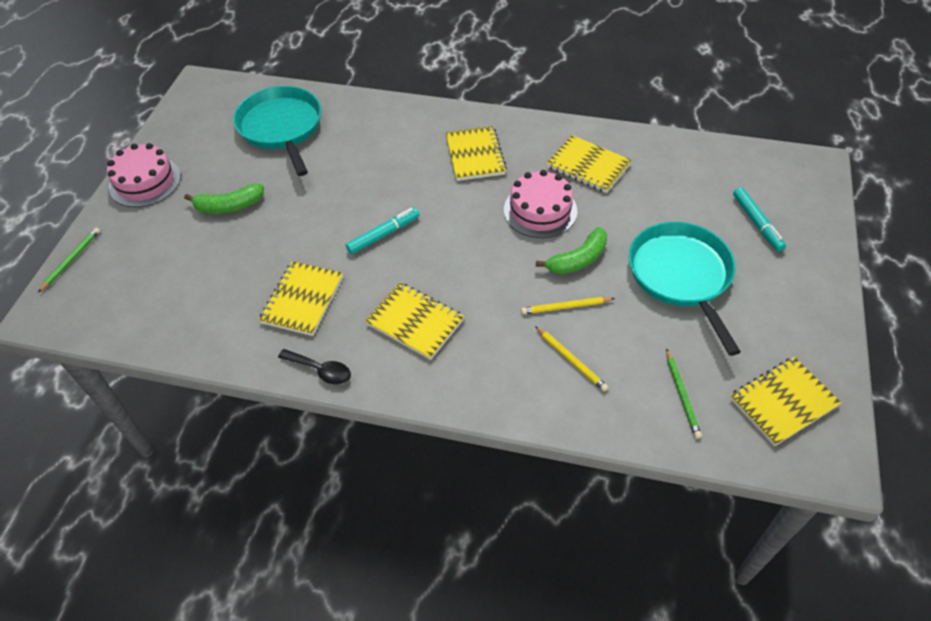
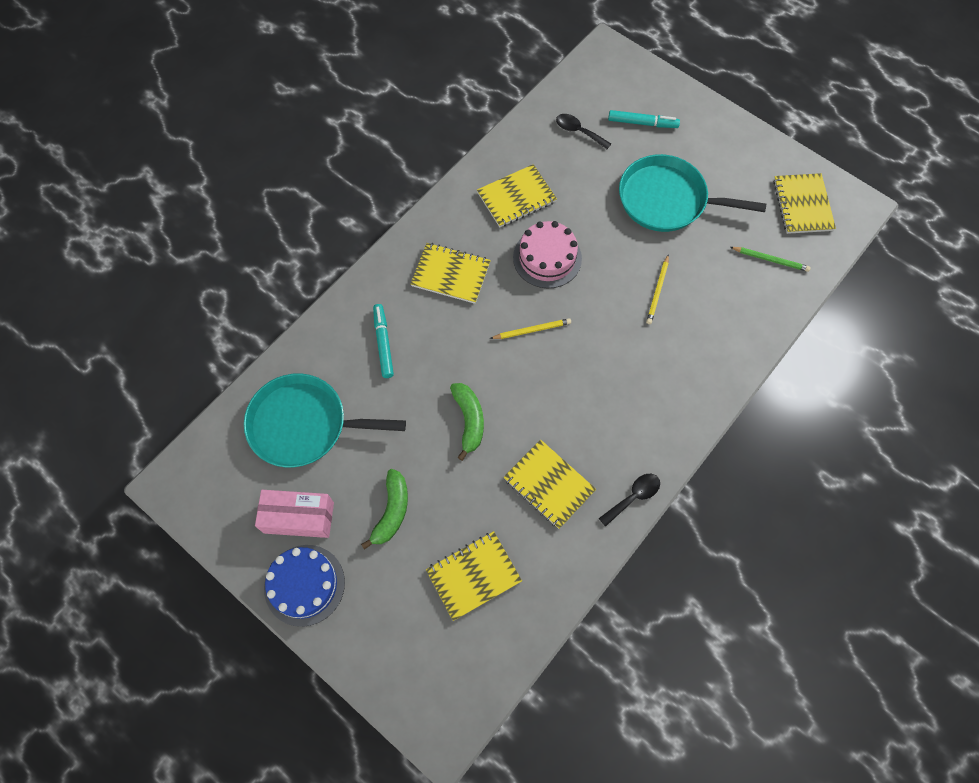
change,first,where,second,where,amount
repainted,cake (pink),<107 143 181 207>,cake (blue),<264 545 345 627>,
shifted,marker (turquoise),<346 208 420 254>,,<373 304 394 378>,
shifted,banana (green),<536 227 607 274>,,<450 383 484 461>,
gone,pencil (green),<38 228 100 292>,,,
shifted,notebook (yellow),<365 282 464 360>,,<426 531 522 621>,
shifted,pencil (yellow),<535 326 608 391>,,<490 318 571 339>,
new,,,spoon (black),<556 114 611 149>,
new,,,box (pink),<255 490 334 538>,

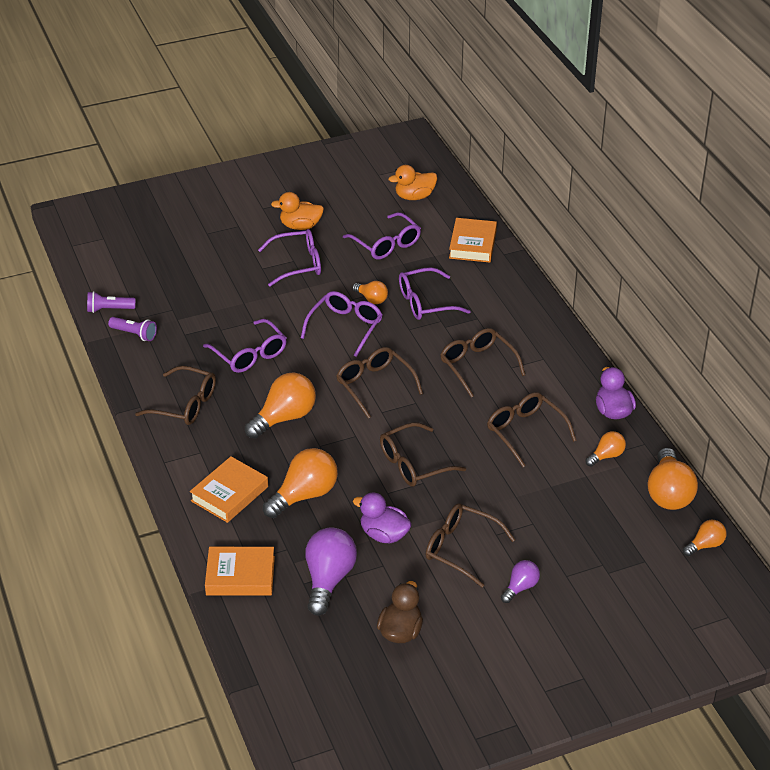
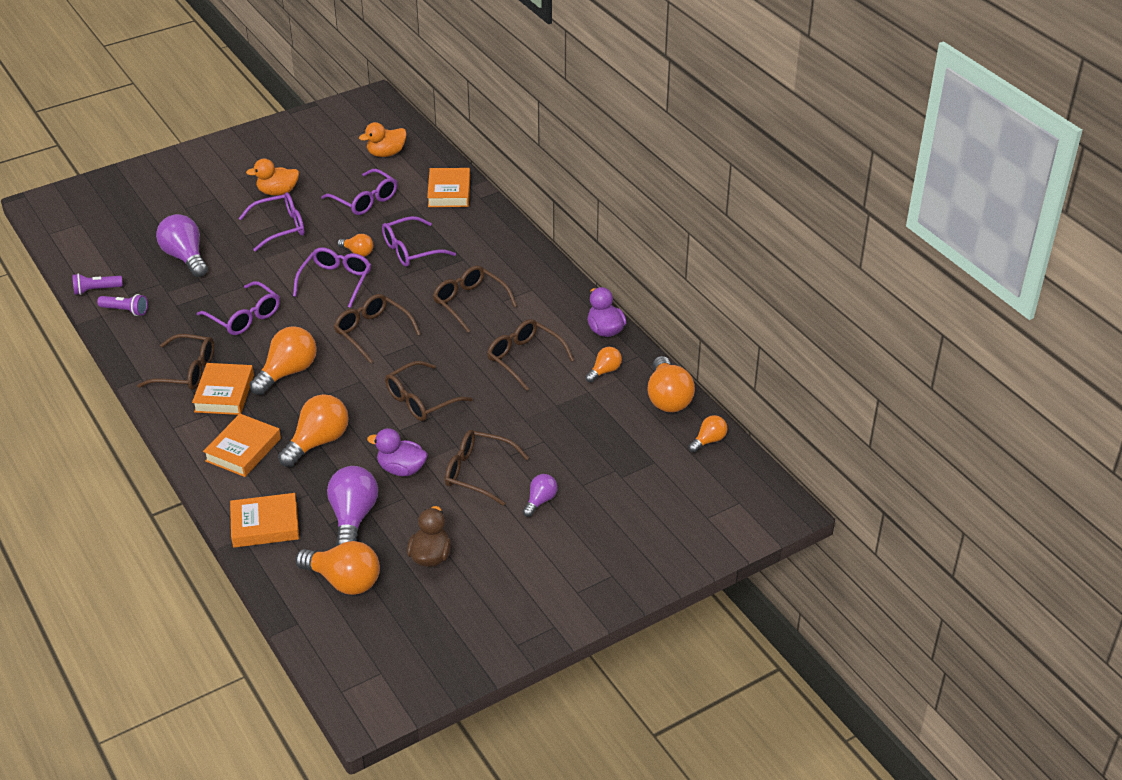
change,first,where,second,where,amount
new,,,light bulb (purple),<156 214 208 277>,
new,,,book (orange),<192 363 254 415>,
new,,,light bulb (orange),<295 541 380 595>,

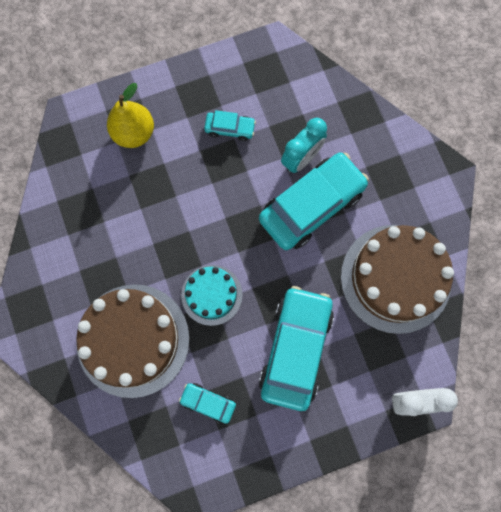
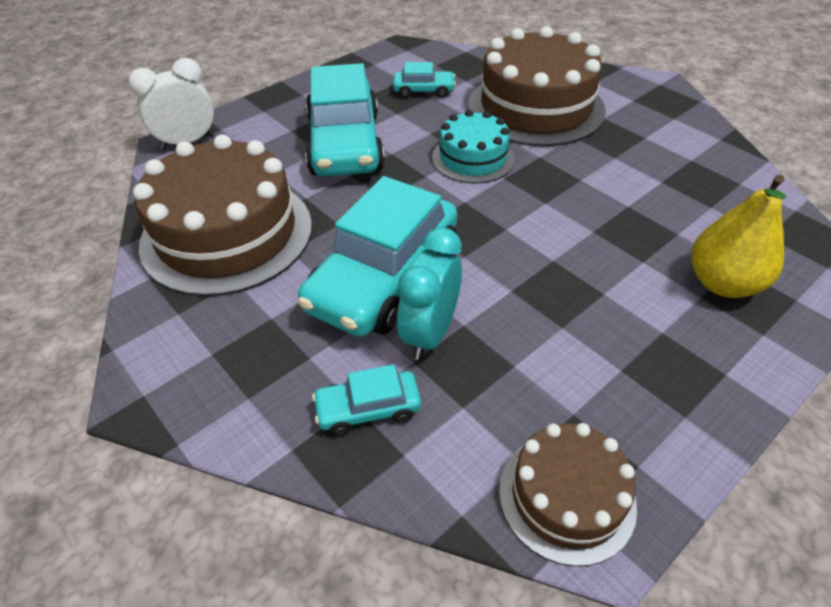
change,first,where,second,where,amount
shifted,car (turquoise),<204 110 256 141>,,<312 364 421 436>,
new,,,cake (brown),<499 423 637 566>,

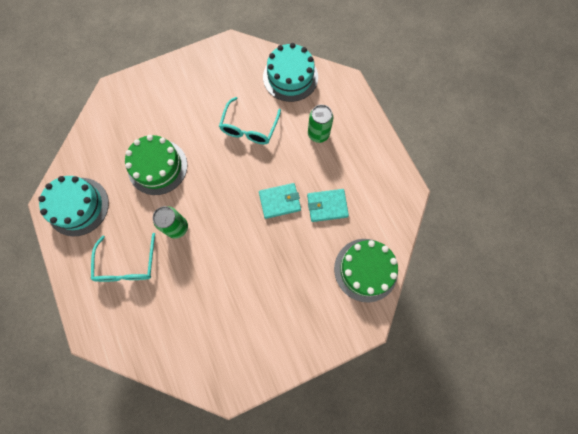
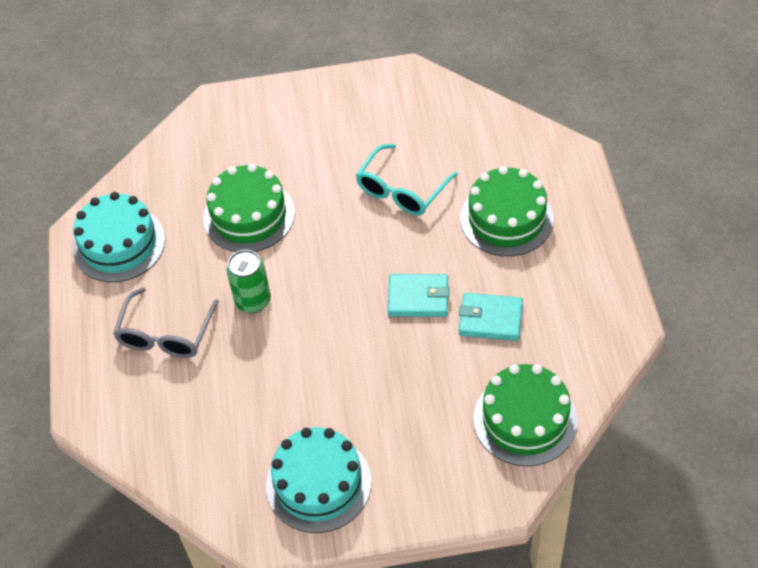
change,first,where,second,where,amount
shifted,cake (turquoise),<263 43 318 102>,,<266 428 371 533>,
swapped,can (green),<308 105 333 143>,cake (green),<460 166 554 257>,
repainted,glasses (turquoise),<91 233 155 282>,glasses (grey),<113 287 219 358>,

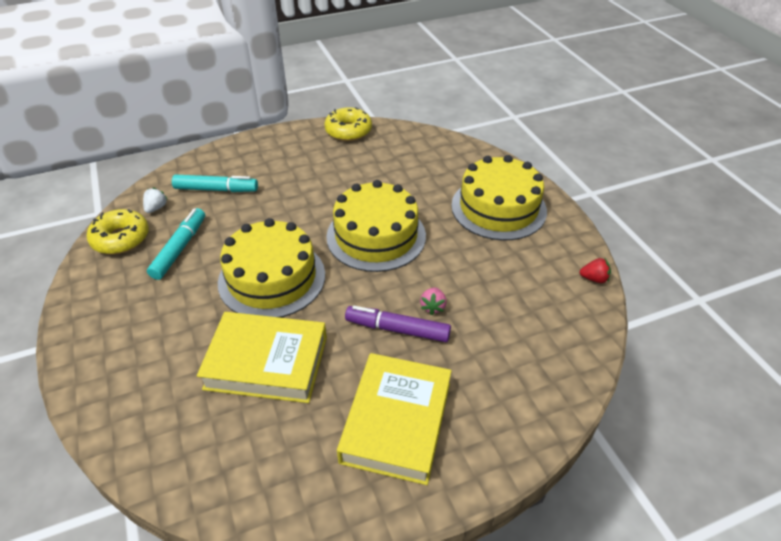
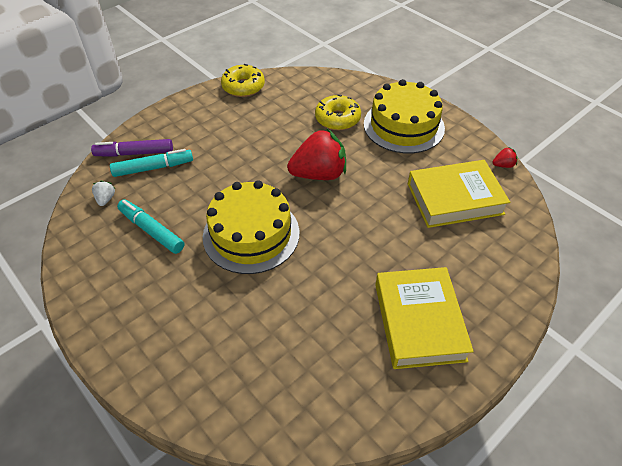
change,first,where,second,where,amount
swapped,cake (yellow),<326 180 426 272>,strawberry (red),<287 129 346 180>,
rotated,marker (turquoise),<147 208 205 280>,,<117 199 184 254>,45 degrees counterclockwise
shifted,donut (yellow),<87 209 149 254>,,<315 94 361 130>,
gone,strawberry (pink),<420 287 447 315>,,,
shifted,marker (purple),<345 306 451 342>,,<91 139 173 157>,
shifted,book (yellow),<197 312 327 403>,,<408 160 510 228>,

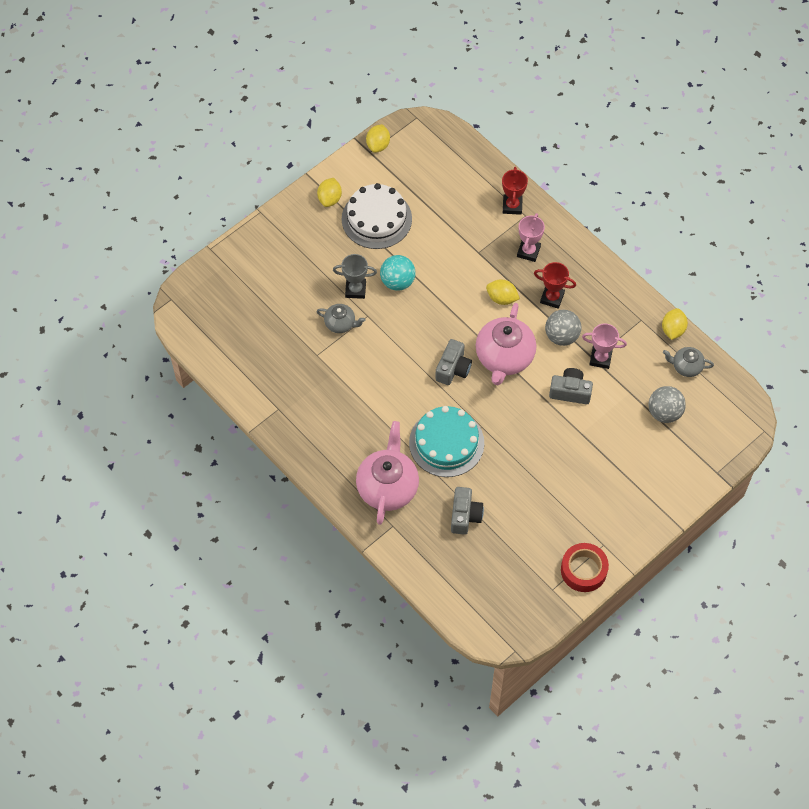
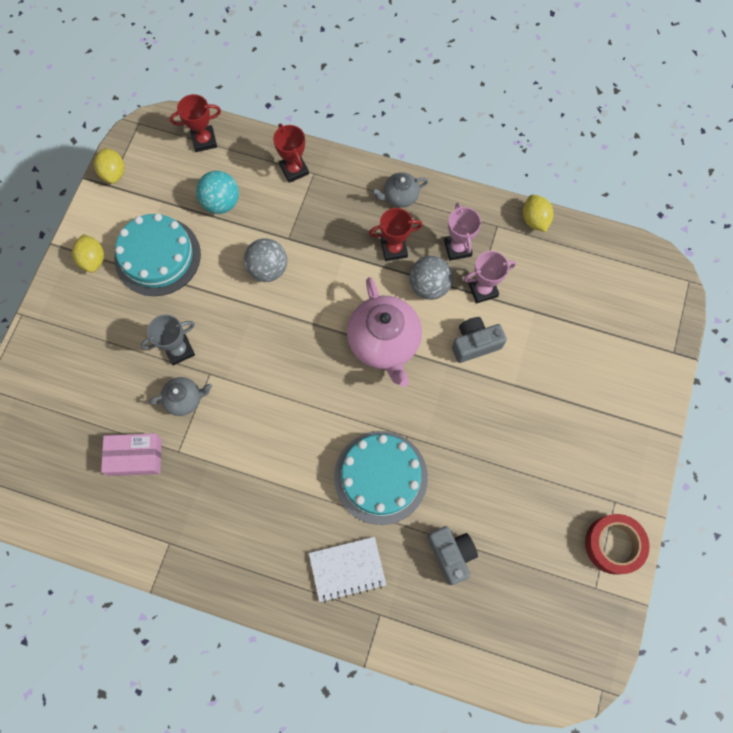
change,first,where,second,where,amount
repainted,cake (white),<342 183 412 249>,cake (turquoise),<114 213 201 296>,
shifted,trophy (pink),<517 213 545 262>,,<444 203 481 261>,
shifted,ball (turquoise),<380 255 416 291>,,<196 171 239 214>,
gone,lemon (yellow),<486 280 520 305>,,,
gone,camera (grey),<435 339 472 385>,,,
shifted,teapot (grey),<663 347 714 377>,,<372 172 428 207>,
shifted,ball (grey),<649 386 686 423>,,<244 238 287 282>,
swapped,teapot (pink),<356 421 419 525>,notebook (white),<309 537 386 603>,
new,,,trophy (red),<170 94 221 152>,
new,,,box (pink),<101 434 162 476>,

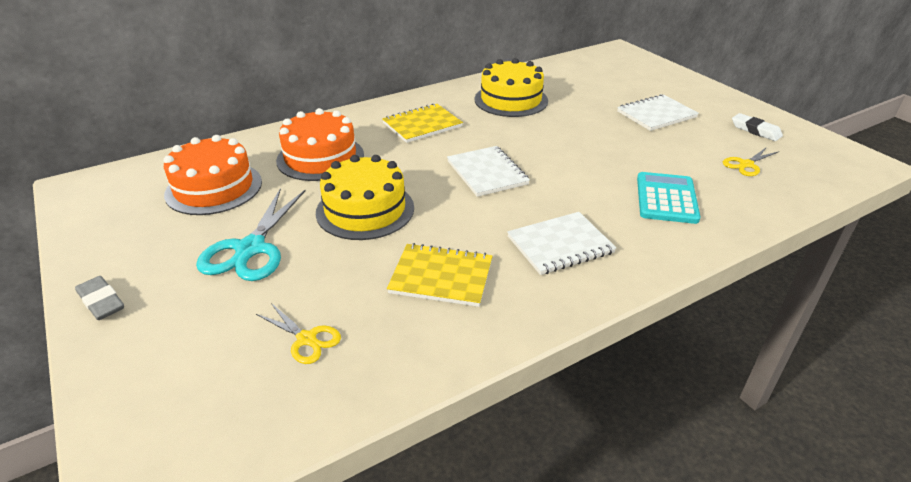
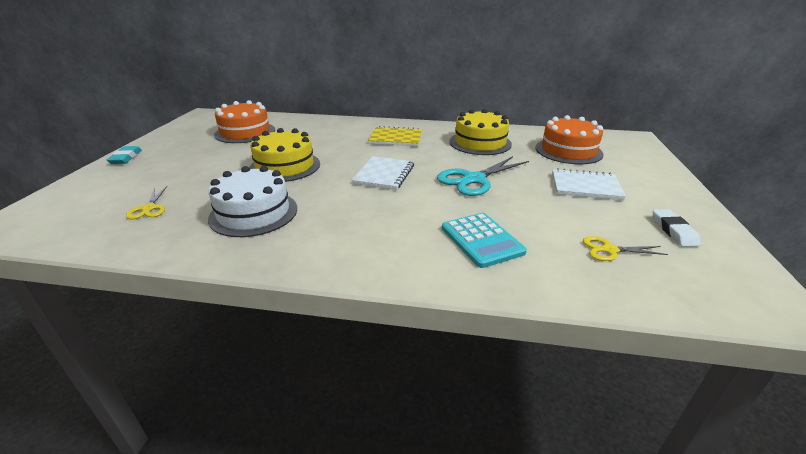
change,first,where,second,where,amount
shifted,cake (orange),<276 108 364 181>,,<535 115 603 164>,
rotated,calculator (turquoise),<637 172 700 224>,,<442 213 527 268>,105 degrees clockwise
shifted,scissors (turquoise),<196 188 306 281>,,<437 156 529 196>,
gone,notebook (white),<507 212 617 275>,,,
swapped,notebook (yellow),<387 243 492 307>,cake (white),<208 166 297 237>,
repainted,eraser (grey),<75 276 124 320>,eraser (turquoise),<107 146 141 164>,

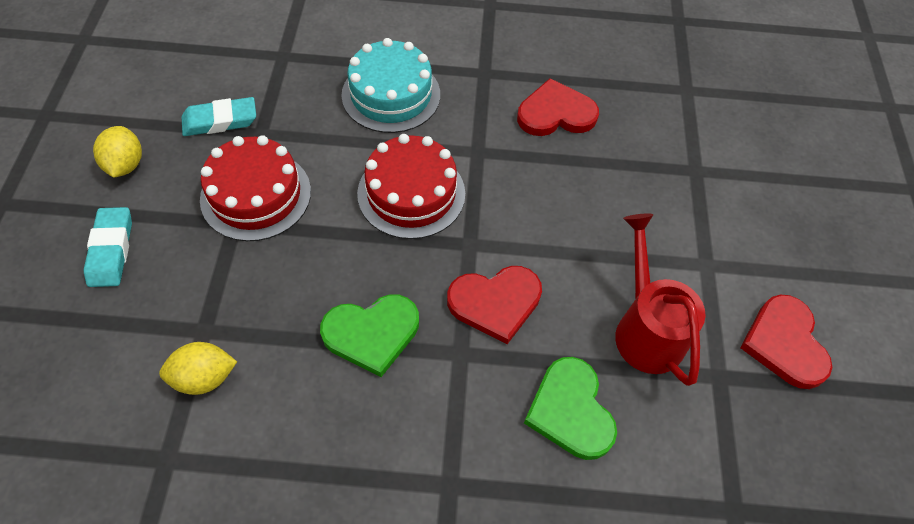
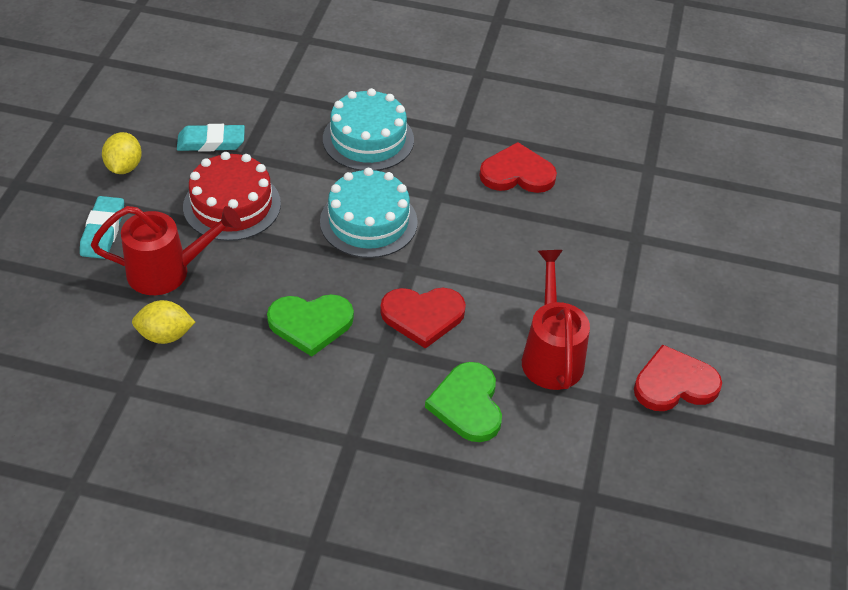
change,first,where,second,where,amount
repainted,cake (red),<357 134 465 239>,cake (turquoise),<320 168 418 258>,
rotated,heart (red),<740 295 832 389>,,<634 344 722 411>,75 degrees clockwise
new,,,watering can (red),<91 206 241 295>,

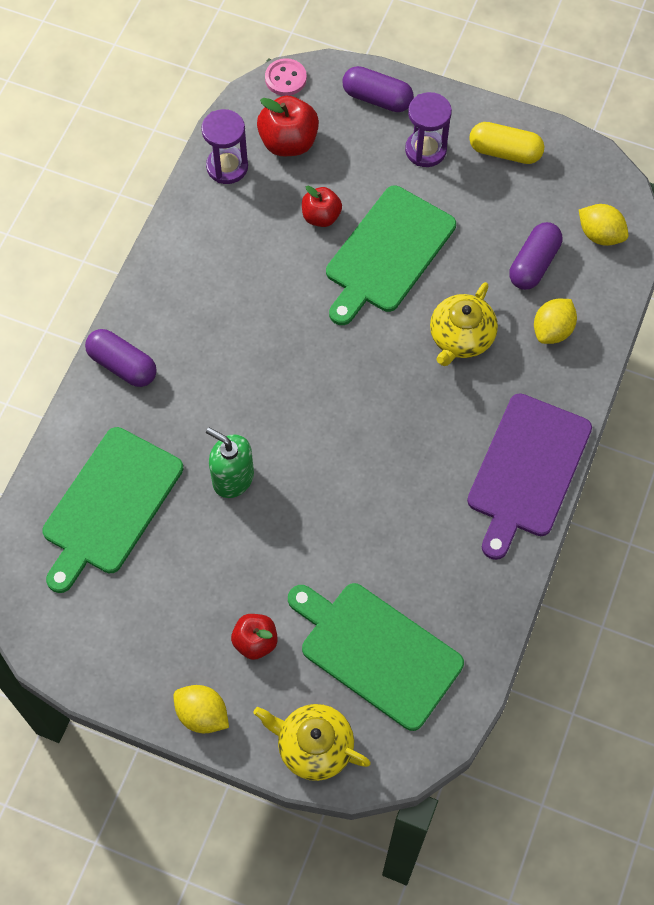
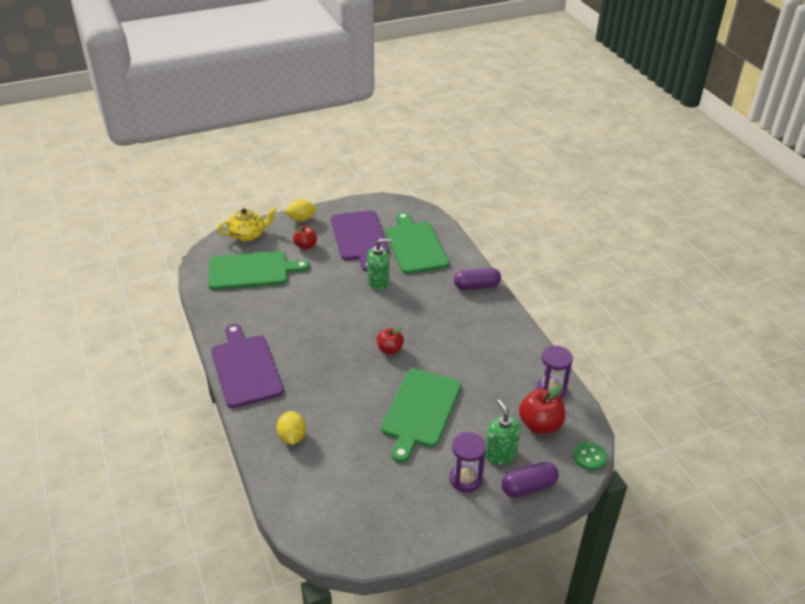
change,first,where,second,where,amount
repainted,button (pink),<265 58 307 96>,button (green),<573 441 607 471>,
gone,capsule (yellow),<469 122 544 164>,,,
rotated,cutting board (green),<326 185 456 325>,,<381 369 461 463>,150 degrees counterclockwise
shifted,apple (red),<302 186 342 227>,,<377 327 404 354>,
gone,lemon (yellow),<579 204 628 246>,,,
gone,capsule (purple),<509 222 562 290>,,,
gone,teapot (yellow),<430 282 498 366>,,,
new,,,cutting board (purple),<331 210 389 272>,
new,,,soap dispenser (green),<485 400 521 465>,

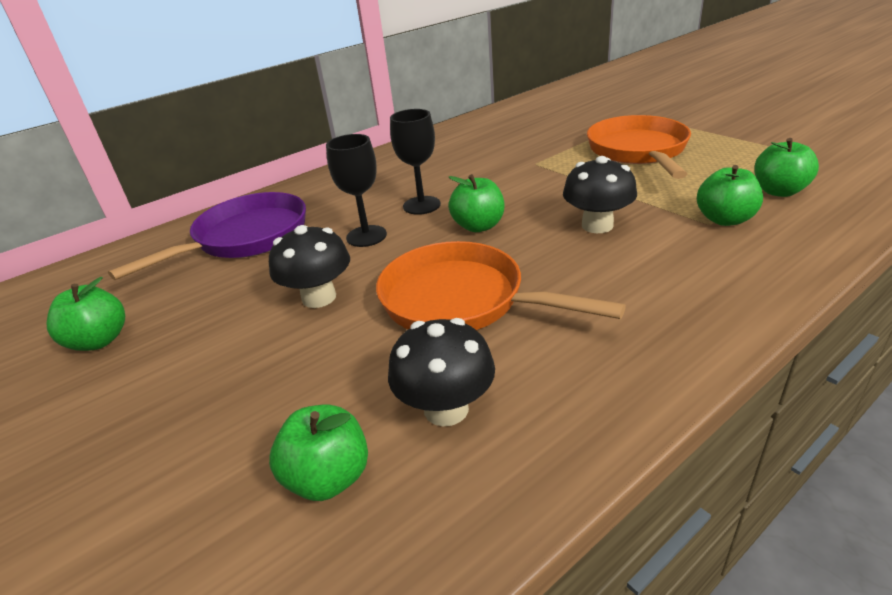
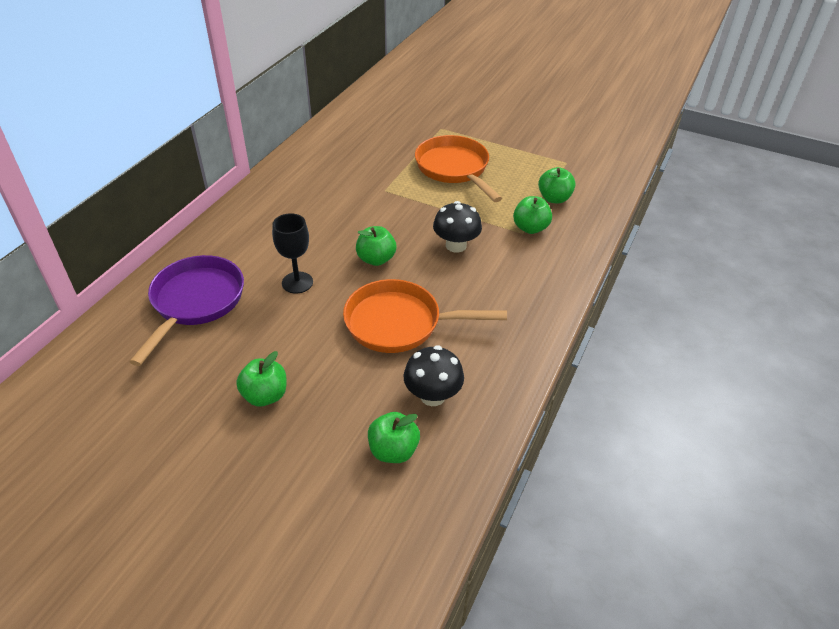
change,first,where,second,where,amount
gone,goblet (black),<390 109 441 215>,,,
gone,mushroom (black),<269 225 350 308>,,,
shifted,apple (green),<47 277 125 351>,,<236 351 287 407>,

